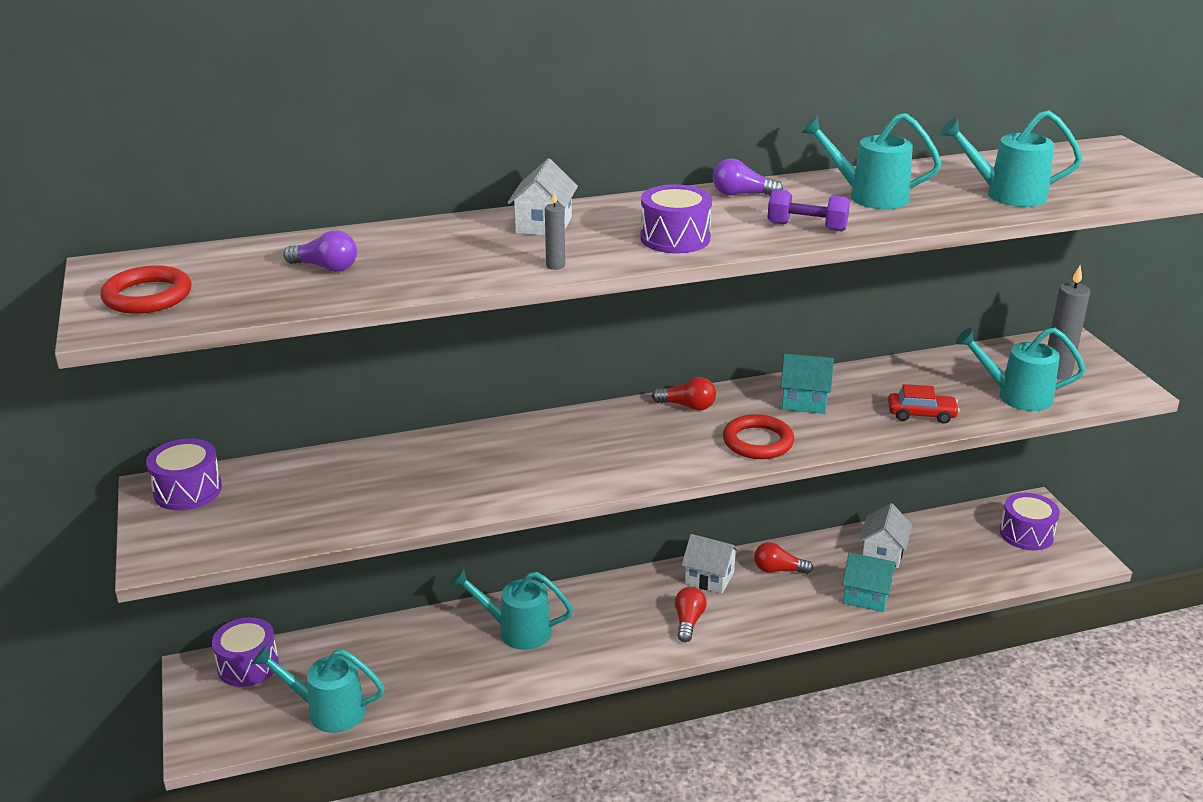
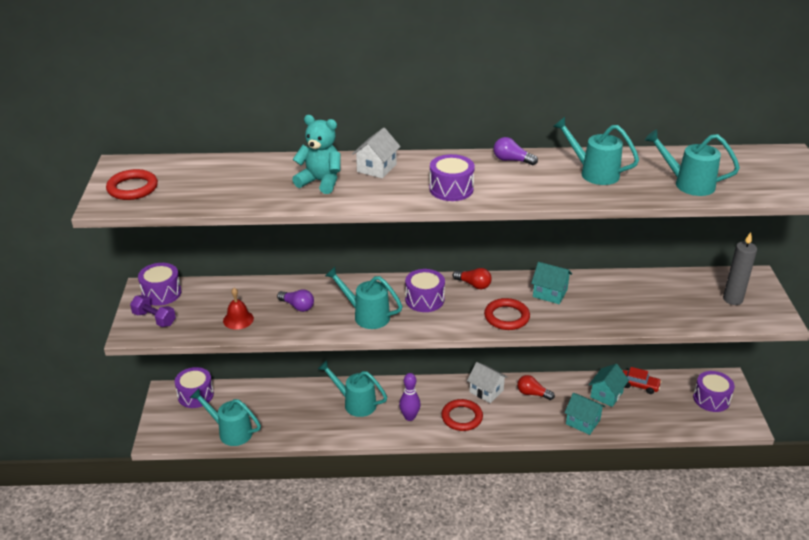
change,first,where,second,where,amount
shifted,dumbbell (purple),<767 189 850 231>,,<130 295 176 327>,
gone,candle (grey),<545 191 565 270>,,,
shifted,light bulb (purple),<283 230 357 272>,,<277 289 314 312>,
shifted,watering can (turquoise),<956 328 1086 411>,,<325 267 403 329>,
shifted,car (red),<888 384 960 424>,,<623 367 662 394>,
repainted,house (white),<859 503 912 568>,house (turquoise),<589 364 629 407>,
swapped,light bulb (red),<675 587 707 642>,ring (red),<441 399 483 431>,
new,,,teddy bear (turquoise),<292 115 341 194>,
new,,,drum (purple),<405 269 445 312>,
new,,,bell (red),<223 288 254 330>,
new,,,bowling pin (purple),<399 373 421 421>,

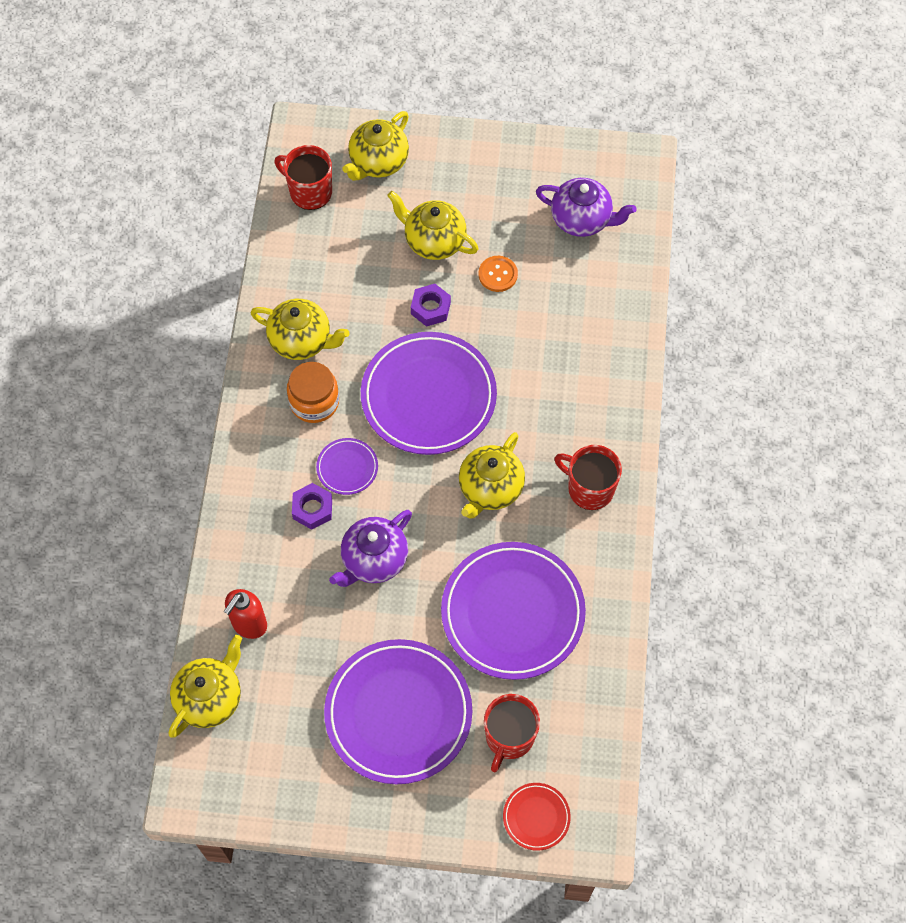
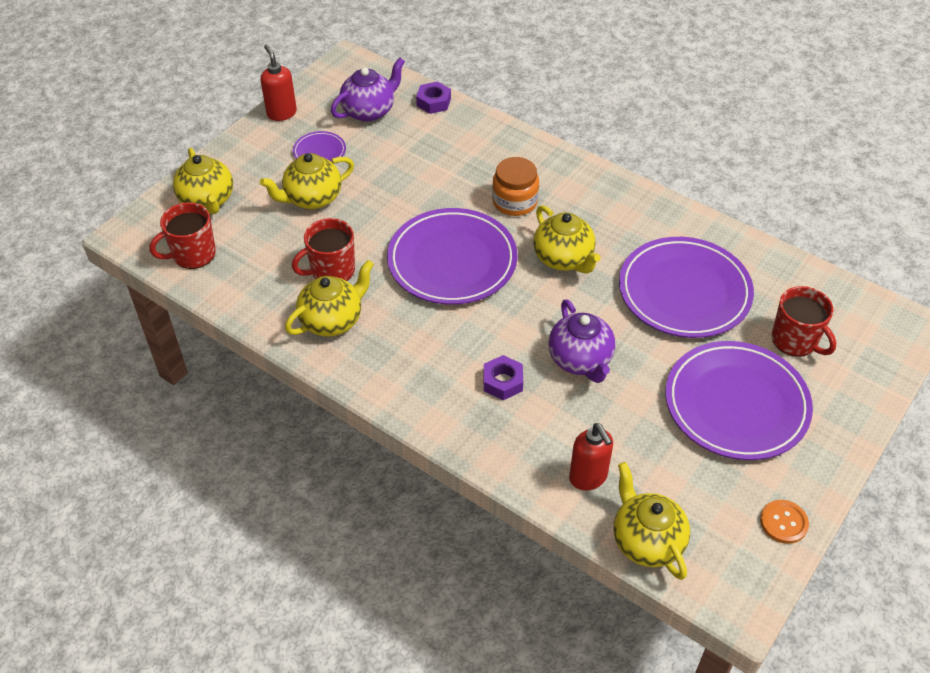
change,first,where,second,where,amount
shifted,button (orange),<478 256 518 292>,,<760 500 809 544>,
shifted,nut (purple),<411 284 451 327>,,<416 81 451 114>,
shifted,jar (orange),<287 362 339 423>,,<492 157 539 216>,
shifted,plate (purple),<316 438 378 495>,,<293 131 346 162>,
shifted,mug (red),<554 445 622 510>,,<292 218 355 281>,
gone,plate (red),<503 783 571 851>,,,
new,,,soap dispenser (red),<261 44 297 121>,

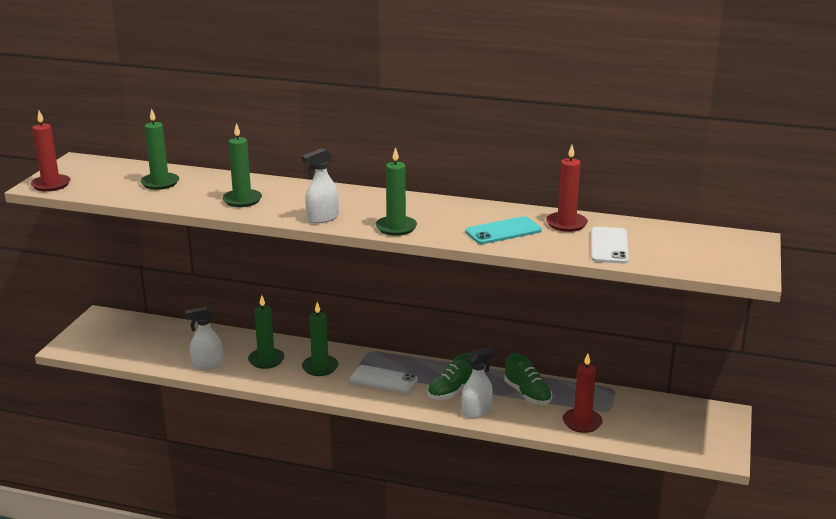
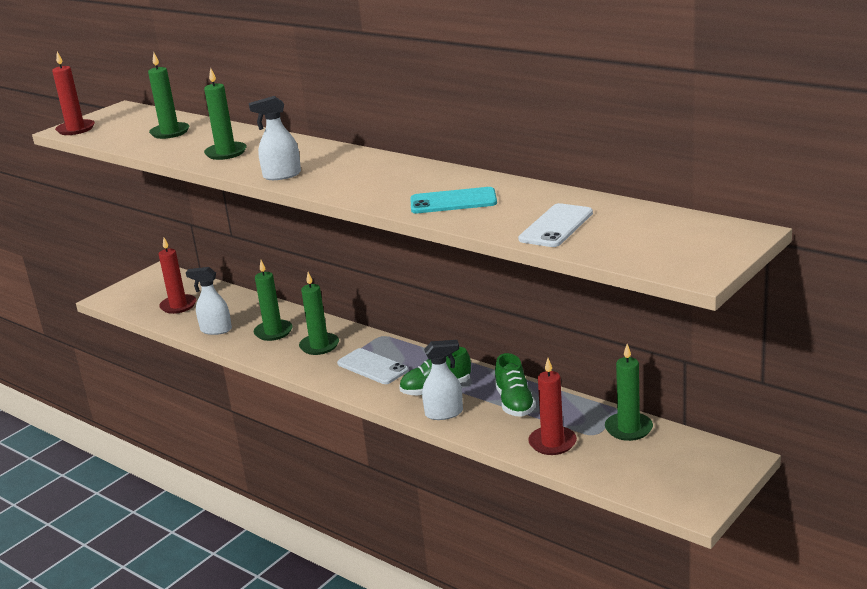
change,first,where,second,where,amount
shifted,candle (red),<546 145 588 232>,,<159 238 196 314>,
shifted,candle (green),<375 147 417 236>,,<605 344 653 441>,

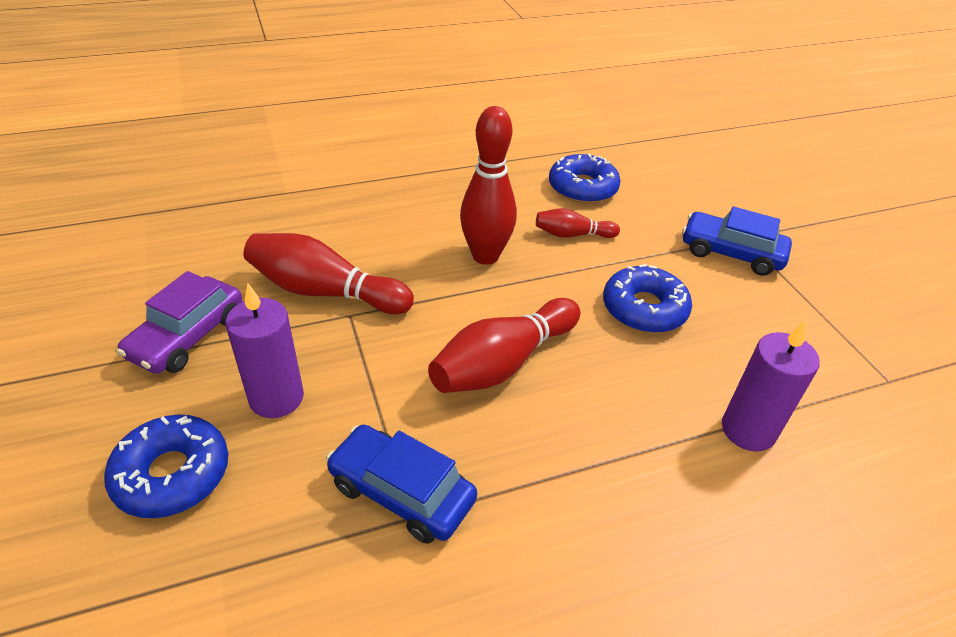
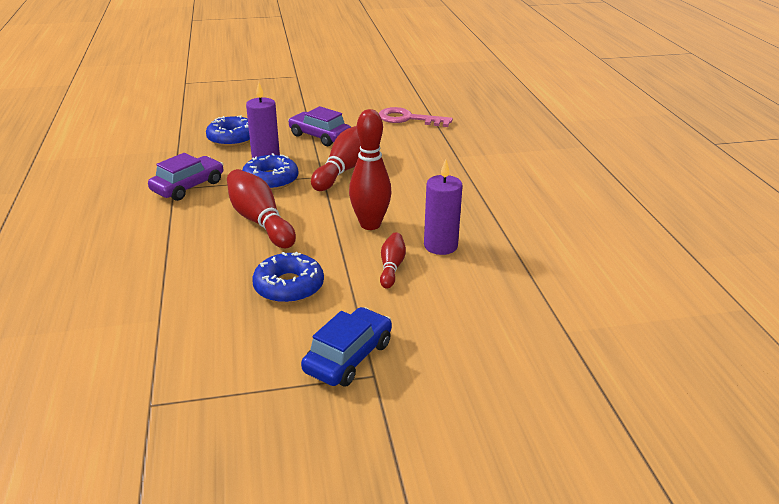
change,first,where,second,where,amount
shifted,donut (blue),<549 153 621 204>,,<242 153 298 190>,
shifted,candle (purple),<722 321 820 452>,,<424 160 463 255>,
repainted,car (blue),<326 425 477 544>,car (purple),<148 153 224 201>,
new,,,key (pink),<379 107 453 127>,

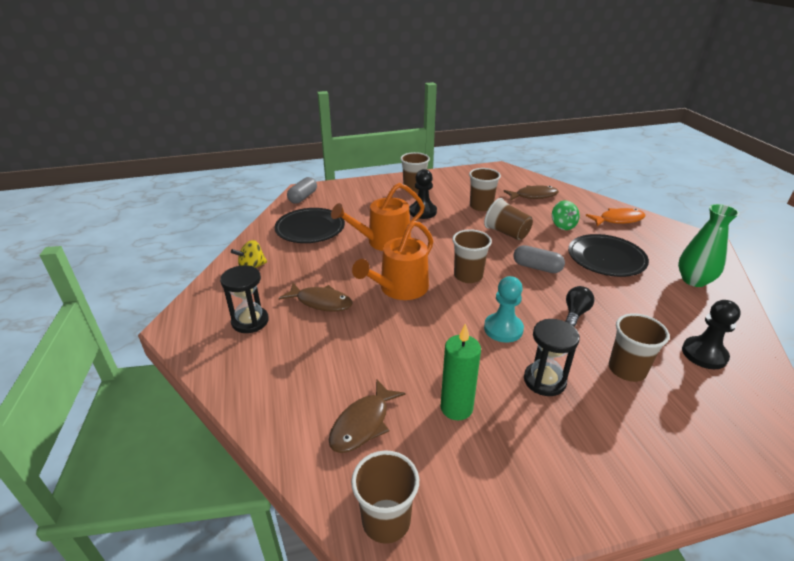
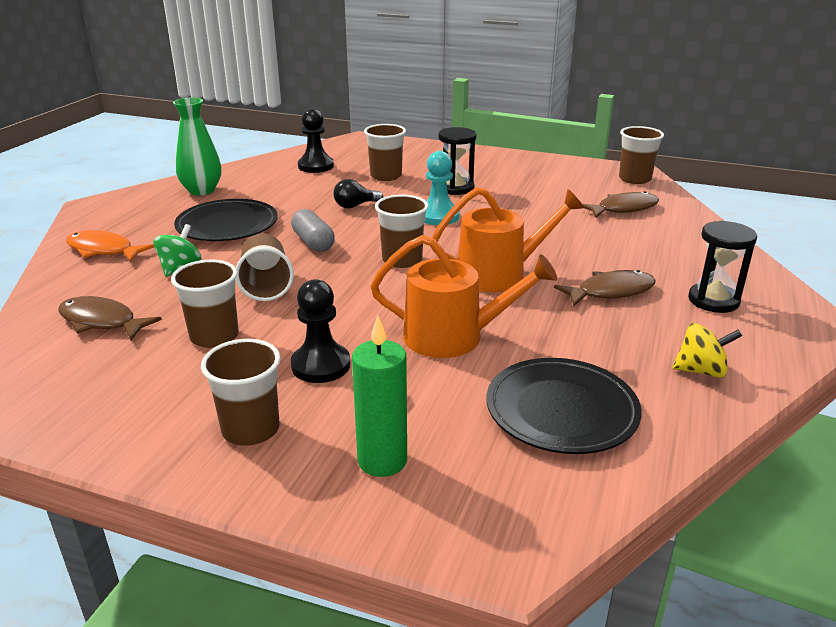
change,first,where,second,where,amount
gone,capsule (grey),<287 177 317 204>,,,
rotated,fish (brown),<279 283 353 312>,,<554 270 656 306>,105 degrees clockwise
shifted,candle (green),<440 323 481 420>,,<352 316 407 477>,

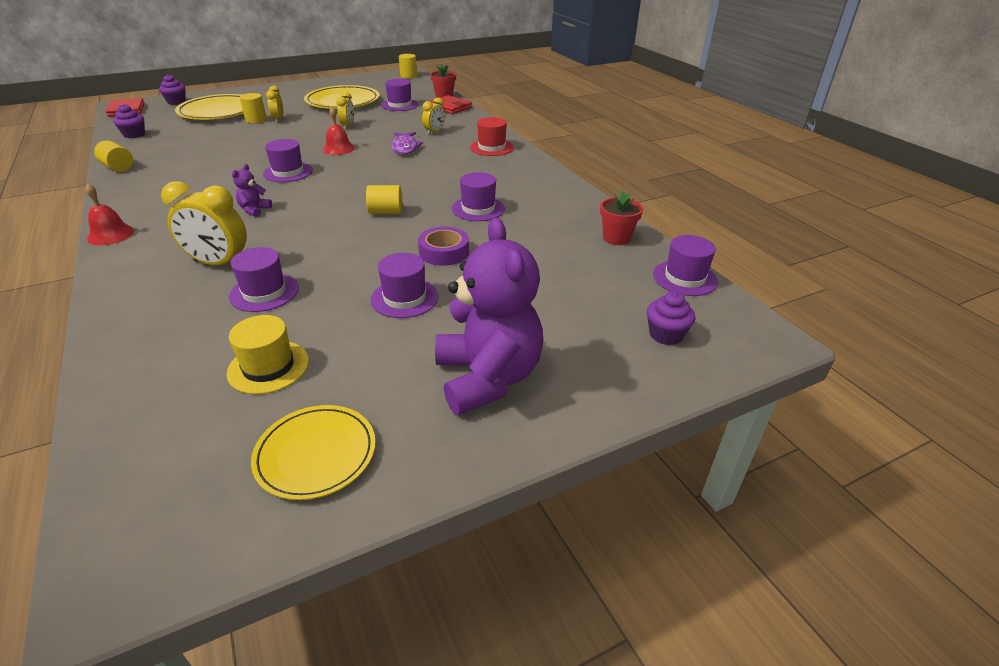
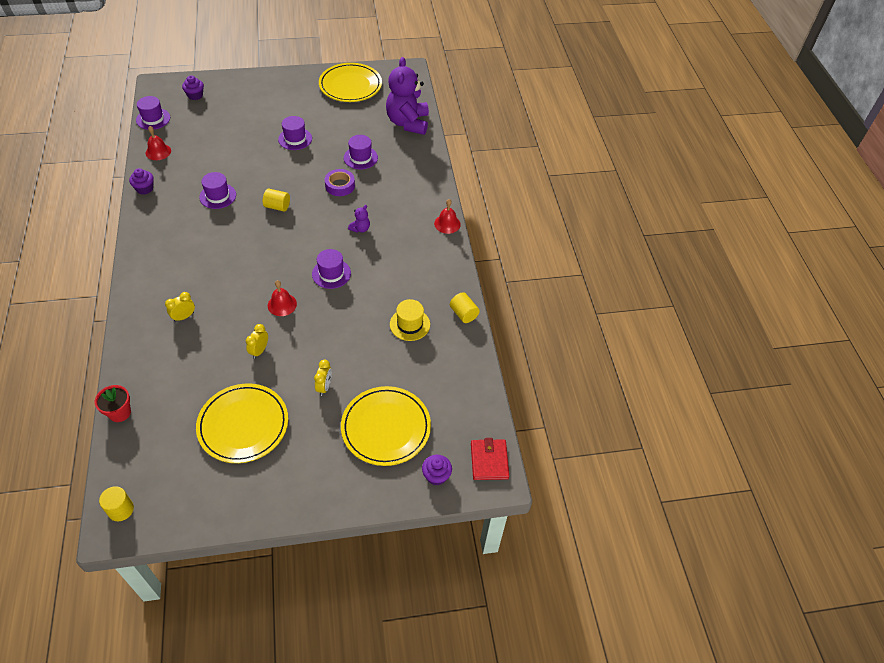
change,first,where,second,where,amount
gone,hat (purple),<381 79 419 111>,,,
gone,cylinder (yellow),<239 93 267 123>,,,
gone,wallet (red),<429 95 472 114>,,,
shifted,cupcake (purple),<113 104 145 138>,,<129 168 154 194>,
gone,hat (red),<470 117 514 156>,,,
gone,fish (purple),<391 132 423 154>,,,
gone,clock (yellow),<161 181 247 265>,,,
swapped,flower pot (red),<600 191 643 245>,bell (red),<146 126 171 160>,
shifted,teddy bear (purple),<435 218 544 415>,,<386 57 429 135>,
shifted,tape (purple),<418 227 469 266>,,<325 169 355 196>,
shifted,hat (yellow),<227 315 309 394>,,<390 299 430 341>,
scaled,plate (yellow),<251 405 376 500>,,<319 63 382 102>,x1.54

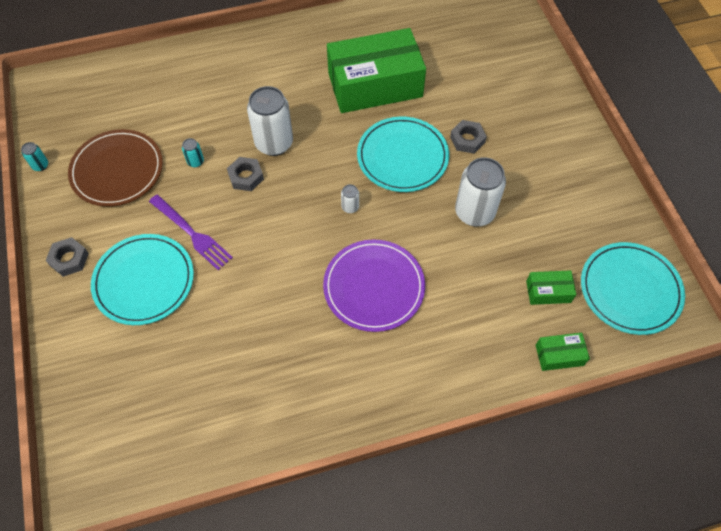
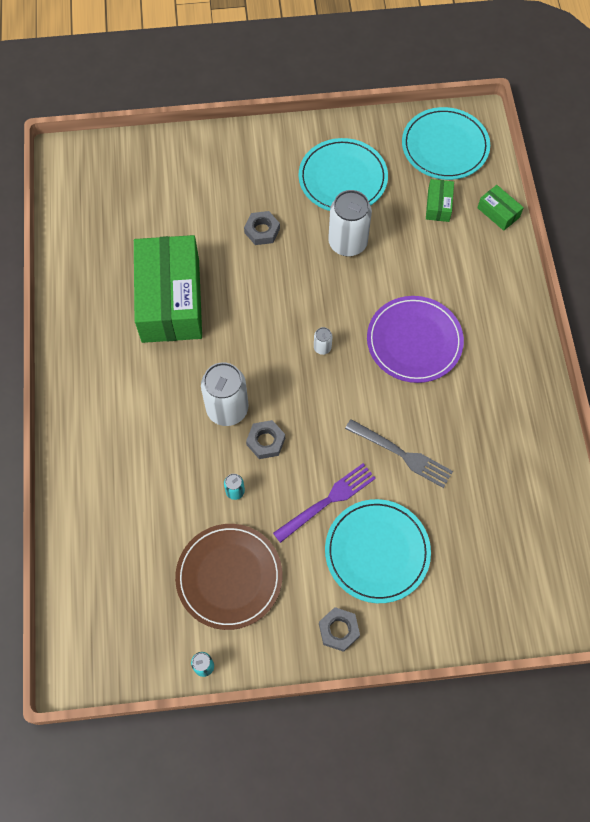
change,first,where,second,where,amount
shifted,plate (turquoise),<357 117 449 192>,,<299 138 388 211>,
rotated,box (green),<536 333 590 371>,,<477 185 524 231>,45 degrees counterclockwise
new,,,fork (grey),<345 419 453 488>,

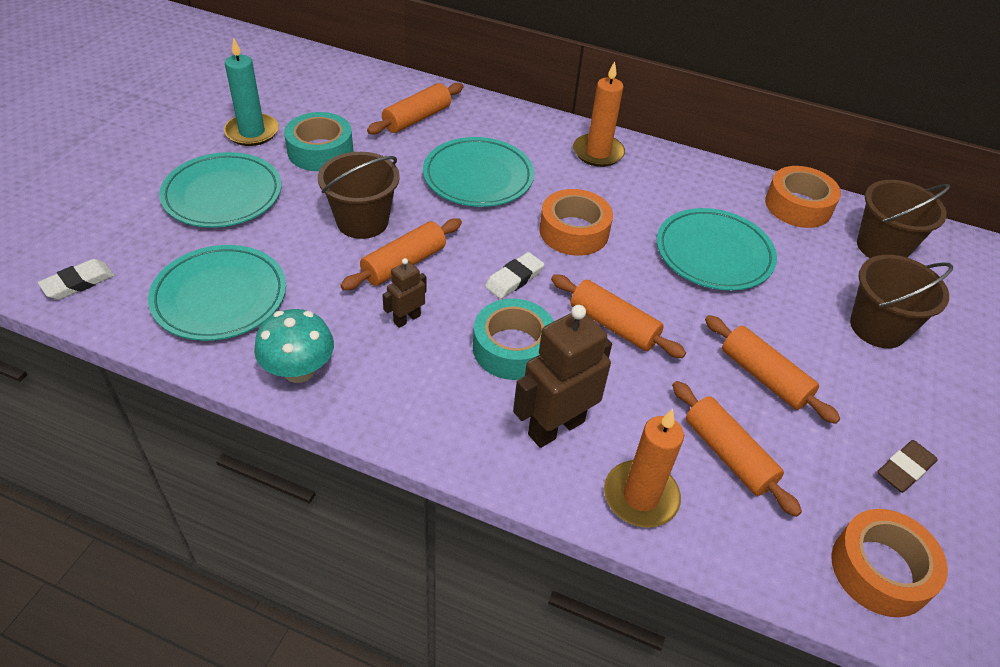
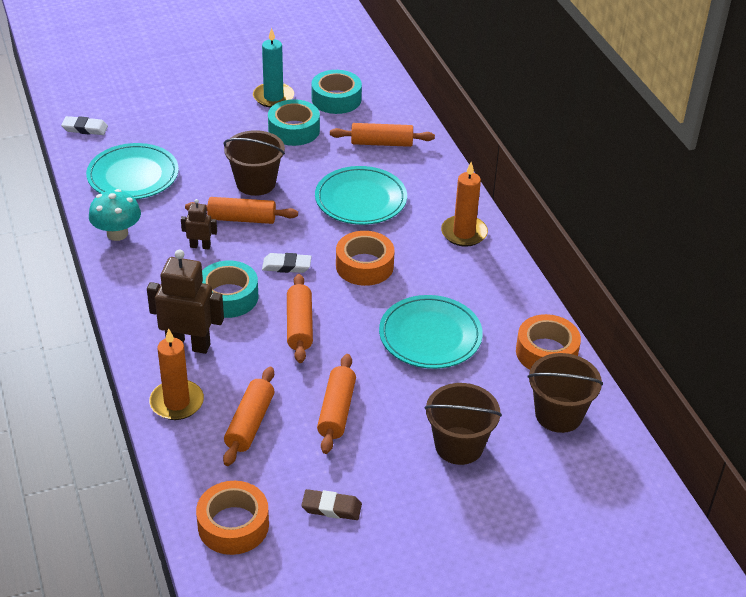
change,first,where,second,where,amount
gone,plate (turquoise),<159 152 281 228>,,,
new,,,tape (turquoise),<311 70 362 114>,

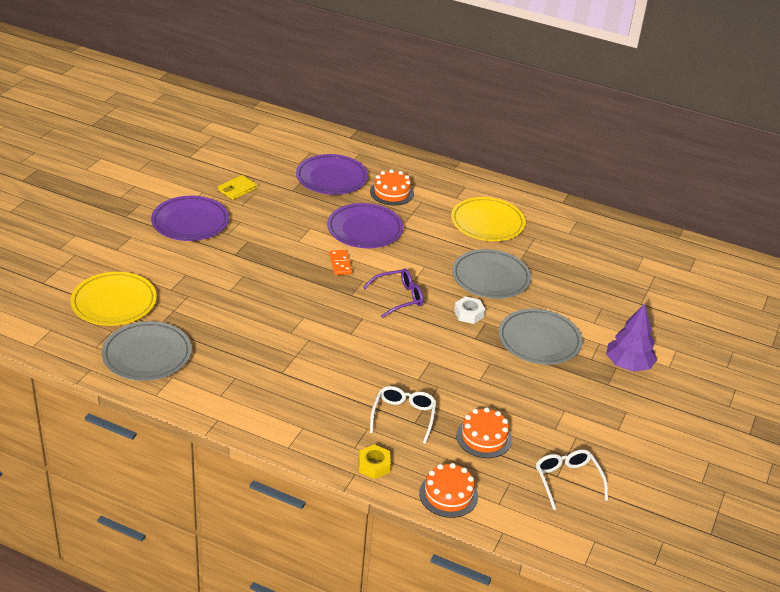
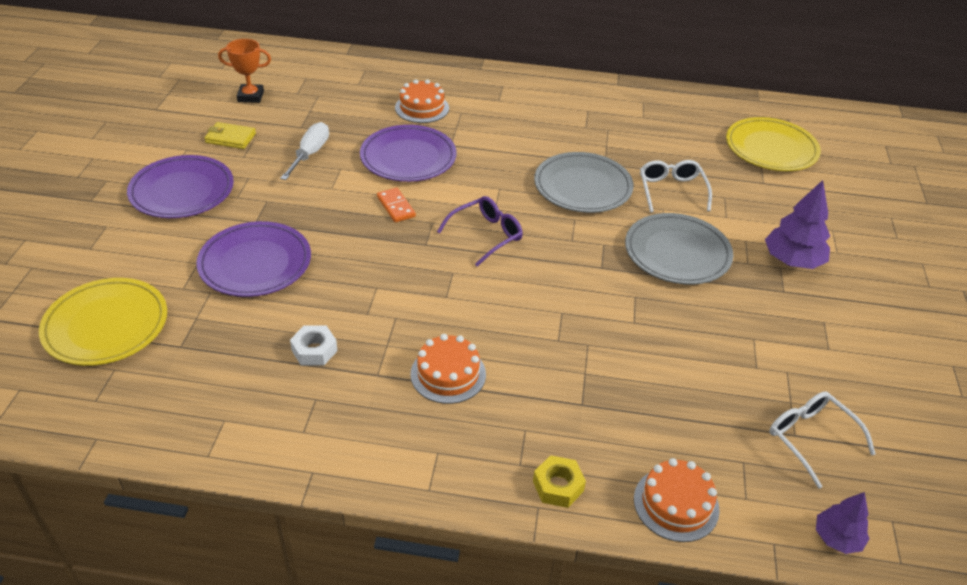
change,first,where,second,where,amount
shifted,plate (purple),<296 154 368 195>,,<196 221 311 297>,
rotated,wallet (yellow),<218 175 257 200>,,<204 122 256 149>,75 degrees clockwise
shifted,plate (yellow),<451 197 526 241>,,<726 117 821 171>,
shifted,nut (white),<454 296 485 324>,,<290 325 337 366>,
gone,plate (grey),<102 321 192 381>,,,
shifted,glasses (white),<370 386 436 444>,,<640 160 712 213>,
shifted,cake (orange),<456 407 512 458>,,<411 334 486 404>,
new,,,trophy (orange),<218 39 271 103>,
new,,,screwdriver (white),<280 122 329 180>,
new,,,tree (purple),<816 492 869 554>,

